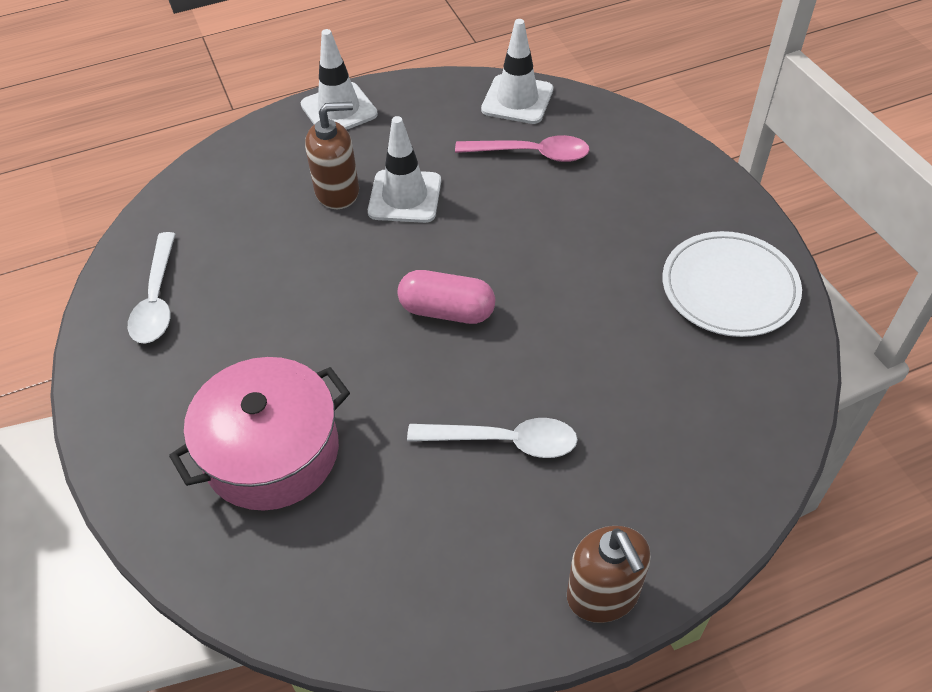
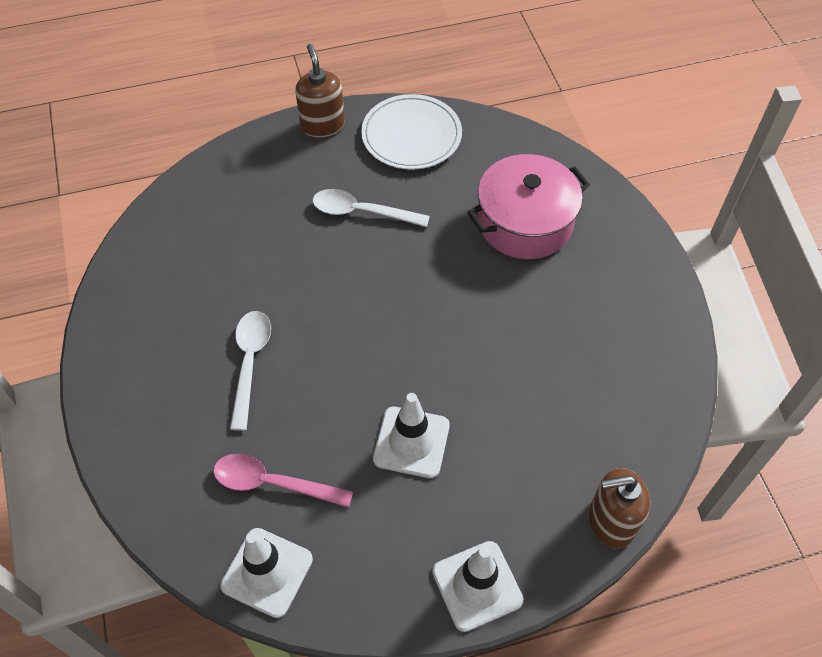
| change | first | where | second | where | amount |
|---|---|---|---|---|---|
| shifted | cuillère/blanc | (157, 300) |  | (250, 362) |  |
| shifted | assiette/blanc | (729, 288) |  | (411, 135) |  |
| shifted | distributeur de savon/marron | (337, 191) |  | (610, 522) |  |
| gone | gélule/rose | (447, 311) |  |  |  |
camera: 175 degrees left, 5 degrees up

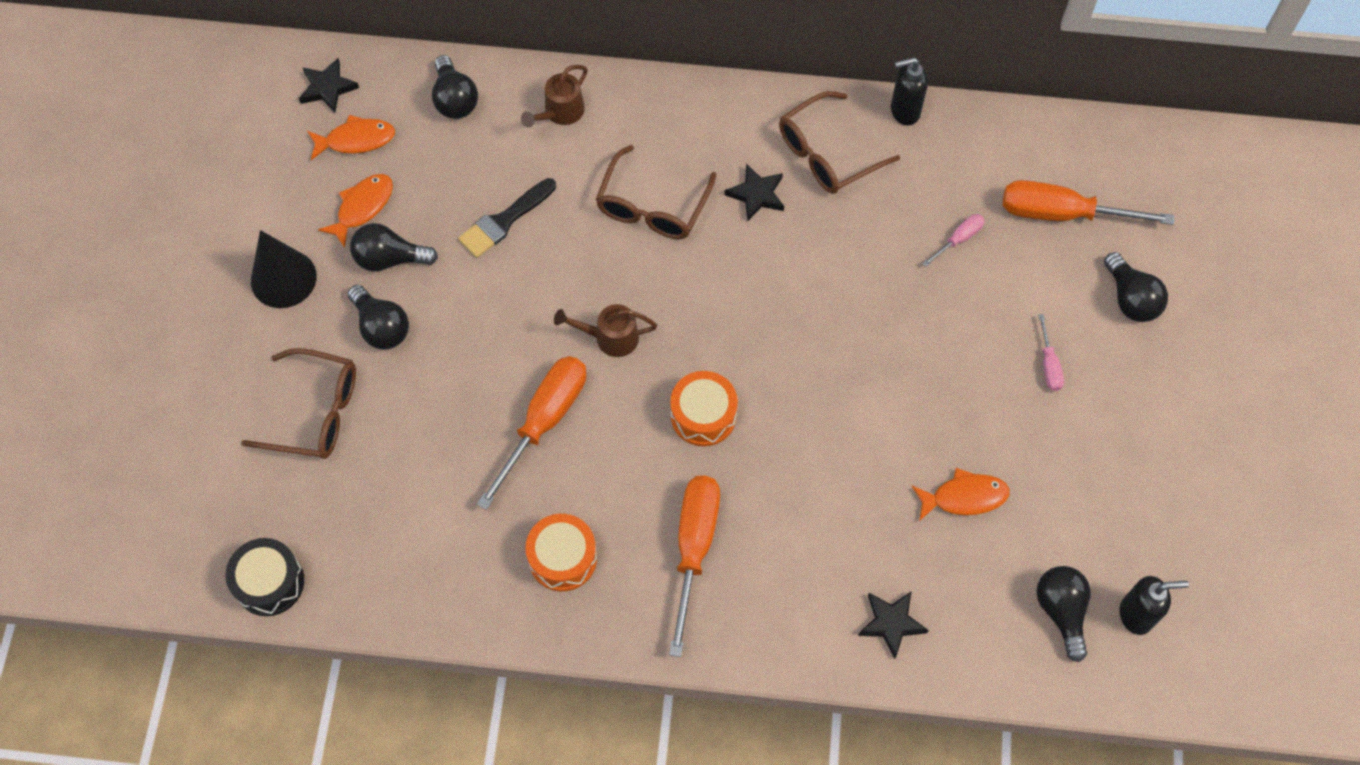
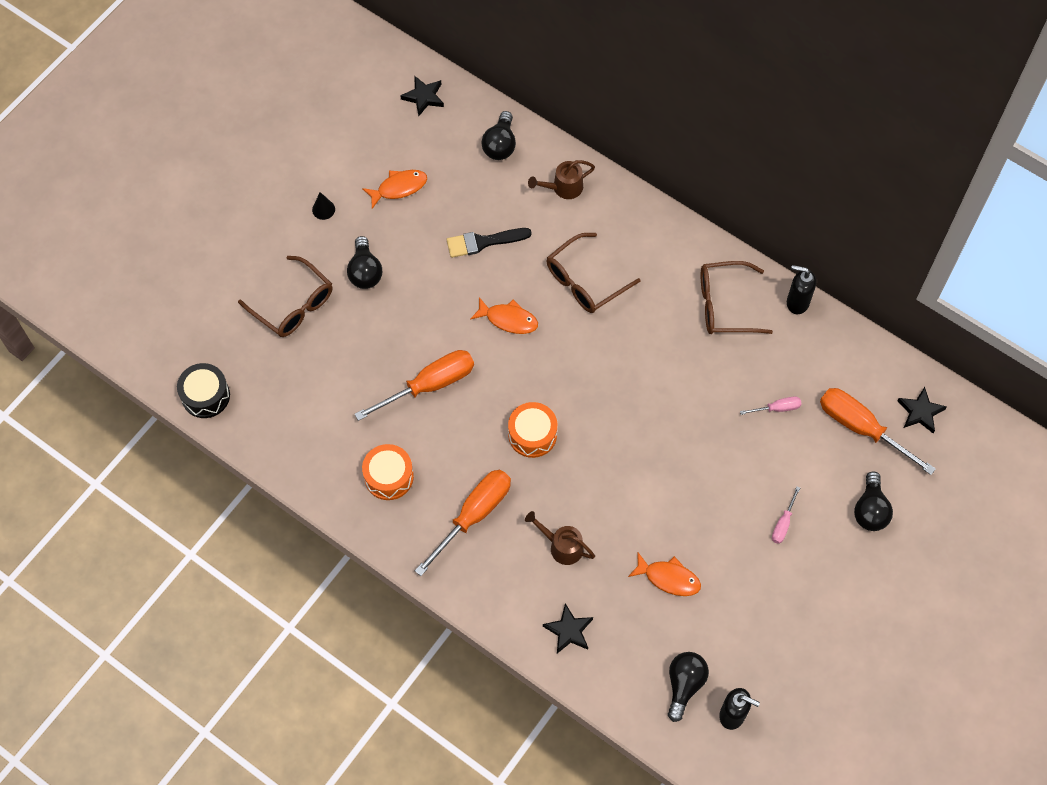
| change | first | where | second | where | amount |
|---|---|---|---|---|---|
| scaled | cône/noir | (283, 278) |  | (323, 209) | x0.48 |
| shifted | poisson/orange | (356, 140) |  | (508, 319) |  |
| shifted | arrosoir/marron | (609, 337) |  | (561, 546) |  |
| shifted | étoile/noir | (756, 194) |  | (920, 412) |  |
| gone | ampoule/noir | (389, 259) |  |  |  |
camera: 30 degrees right, 0 degrees up

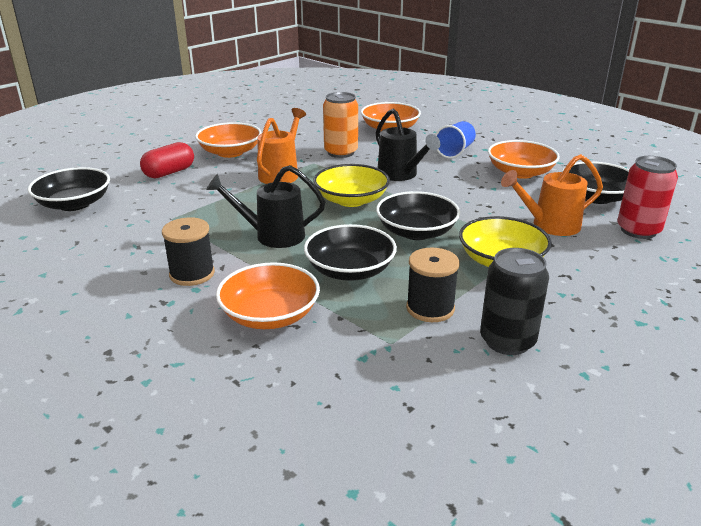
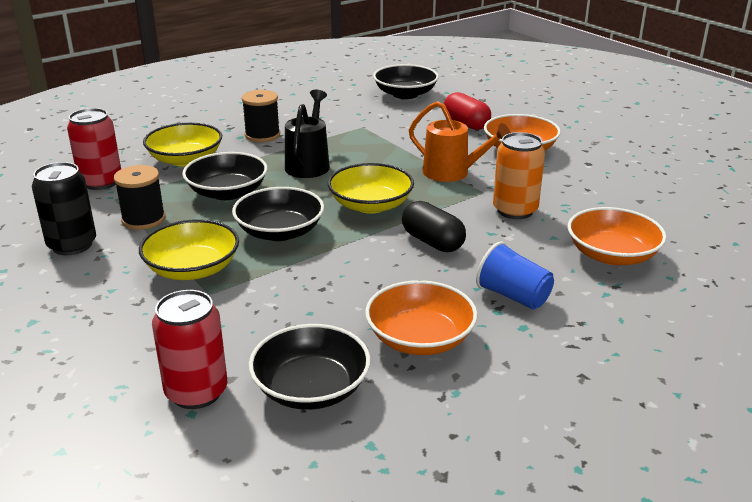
| change | first | where | second | where | amount |
|---|---|---|---|---|---|
| new |  |  | canette/rouge | (101, 182) |  |
| repainted | bol/orange | (270, 315) | bol/jaune | (185, 159) |  |
| swapped | arrosoir/noir | (401, 175) | gélule/noir | (432, 242) |  |
| gone | arrosoir/orange | (549, 225) |  |  |  |
camera: 100 degrees right, 0 degrees up

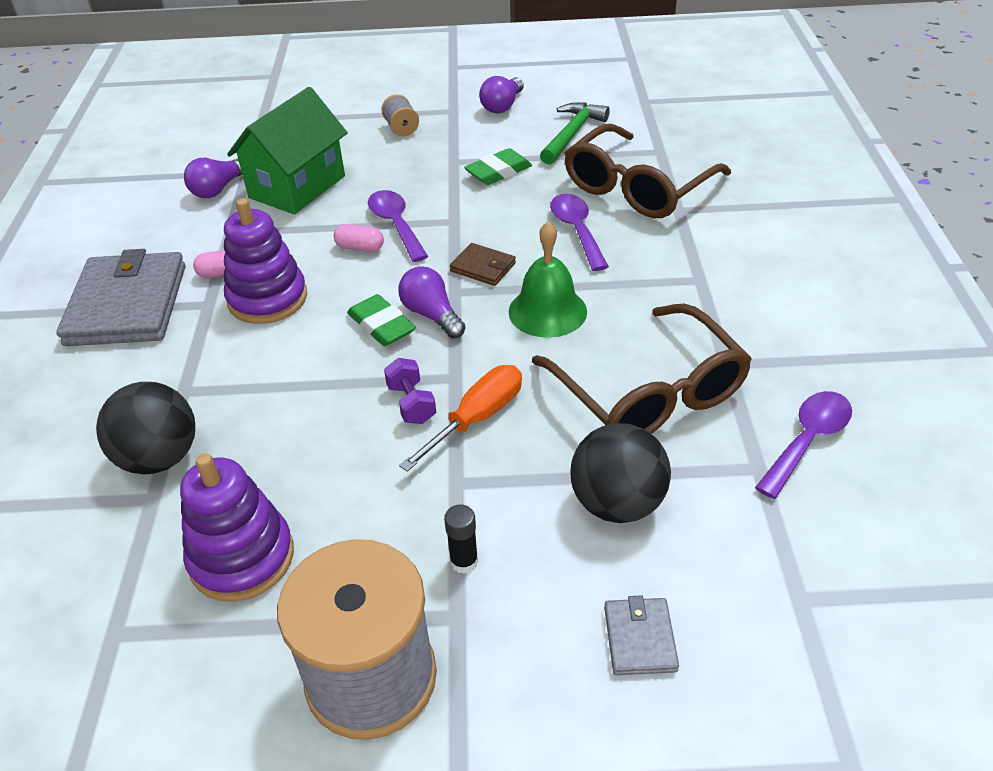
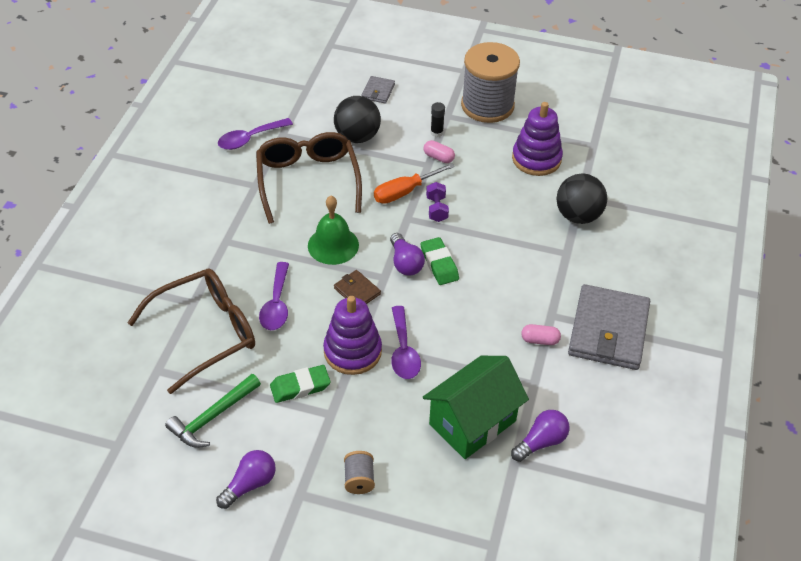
| change | first | where | second | where | amount |
|---|---|---|---|---|---|
| shifted | jouet à empiler/violet | (267, 299) |  | (352, 351) |  |
| shifted | gélule/rose | (360, 248) |  | (438, 157) |  |
camera: 165 degrees left, 5 degrees up

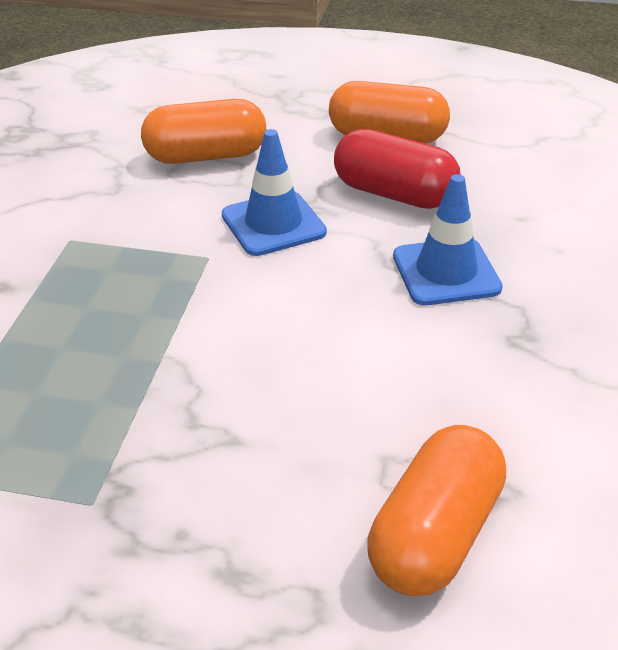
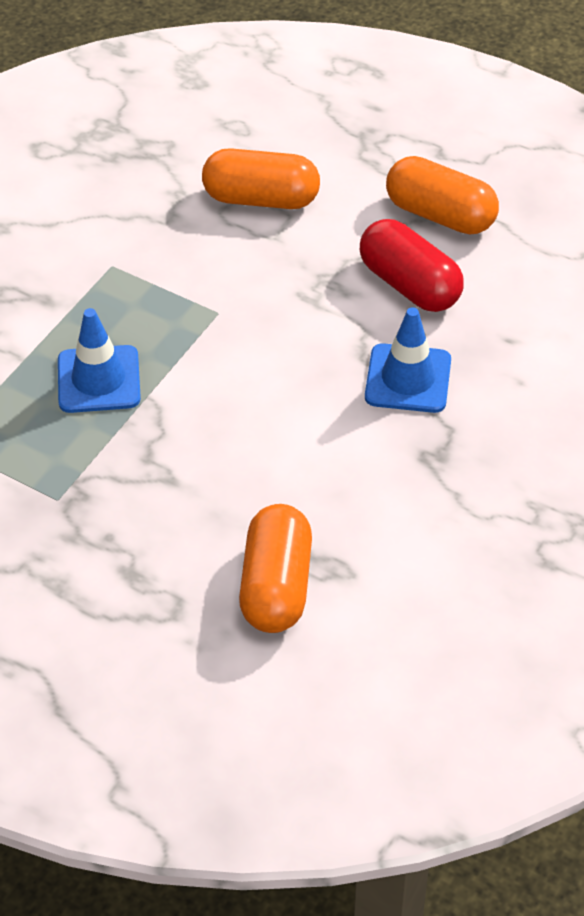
| change | first | where | second | where | amount |
|---|---|---|---|---|---|
| shifted | cône de chantier/bleu | (273, 224) |  | (99, 379) |  |
| rotated | gélule/orange | (435, 534) |  | (276, 586) | 45 degrees counterclockwise |
camera: 20 degrees right, 10 degrees up

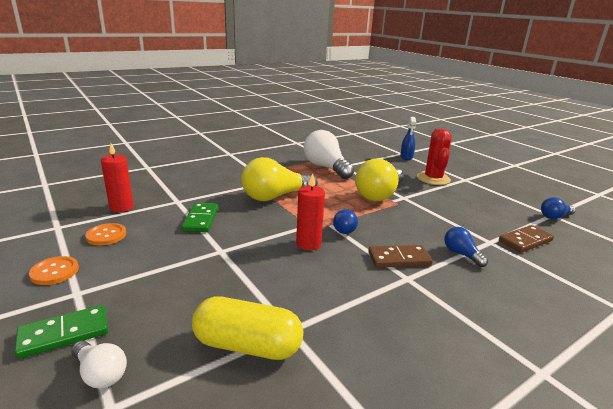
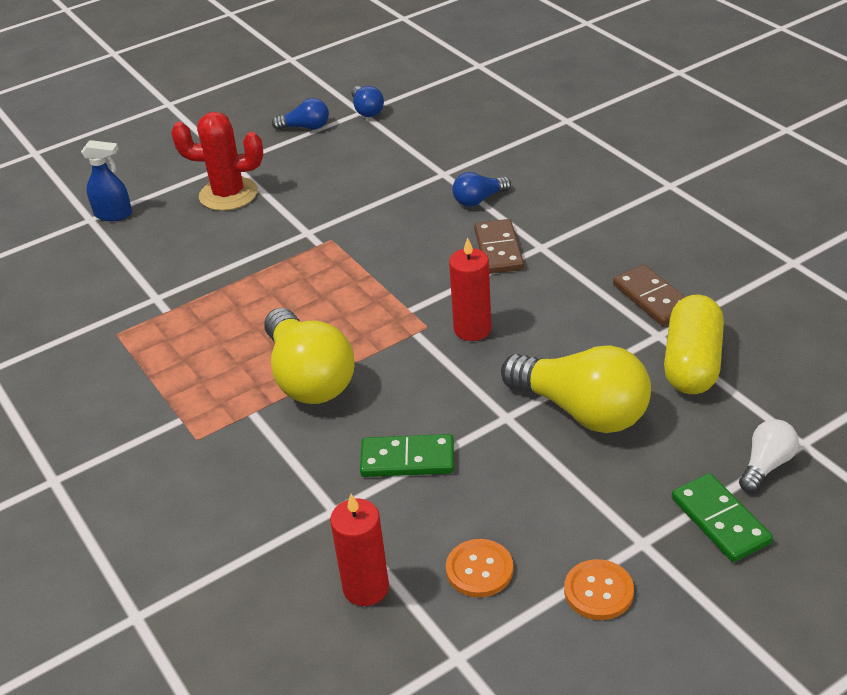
| change | first | where | second | where | amount |
|---|---|---|---|---|---|
| shifted | ampoule/bleu | (343, 228) |  | (305, 127) |  |
| shifted | ampoule/jaune | (379, 194) |  | (582, 410) |  |
| shifted | domino/marron | (525, 241) |  | (653, 298) |  |
| gone | ampoule/blanc | (326, 168) |  |  |  |
camera: 85 degrees left, 15 degrees up

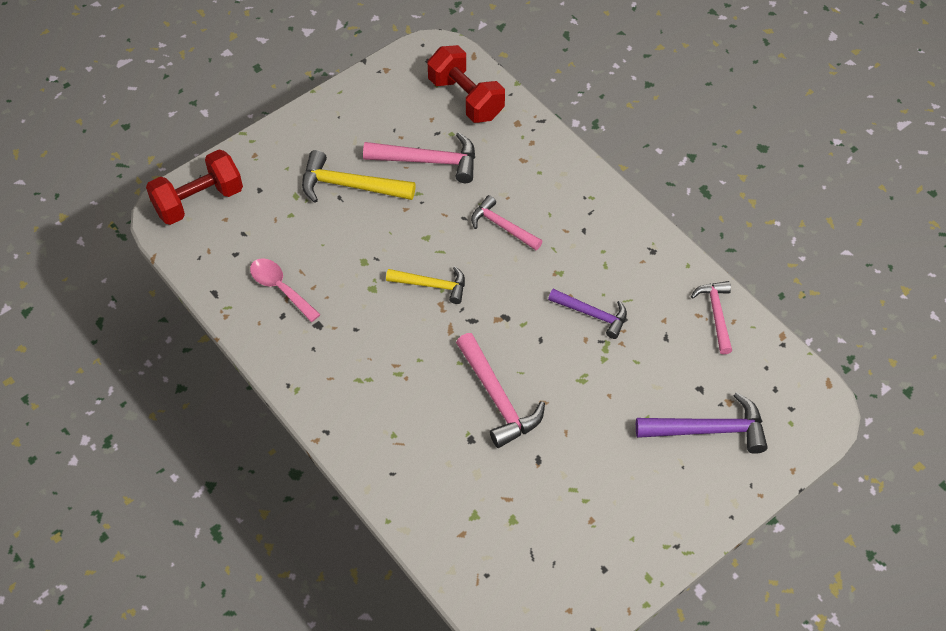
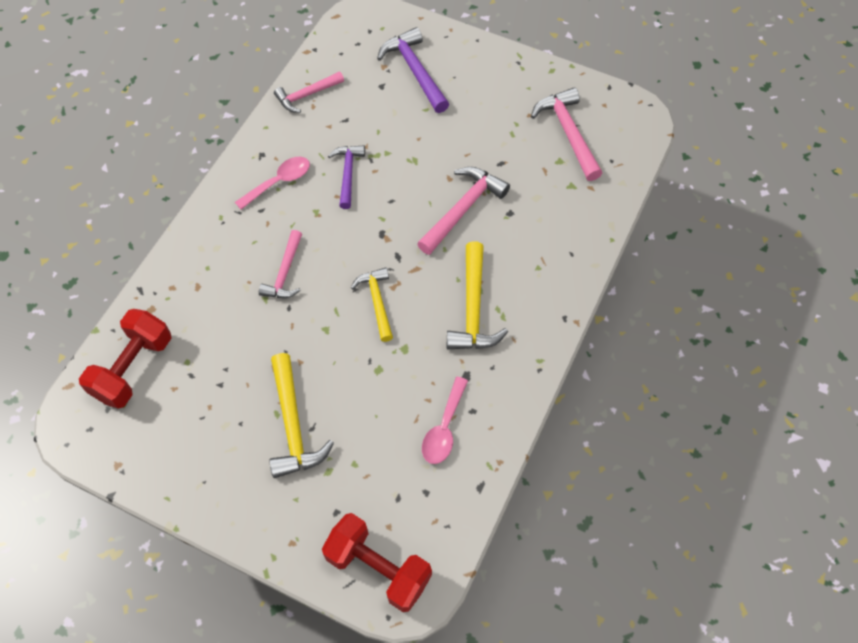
| change | first | where | second | where | amount |
|---|---|---|---|---|---|
| new |  |  | cuillère/rose | (279, 182) |  |
| new |  |  | marteau/jaune | (473, 308) |  |
| shifted | marteau/rose | (428, 161) |  | (568, 133) |  |
camera: 115 degrees left, 5 degrees up

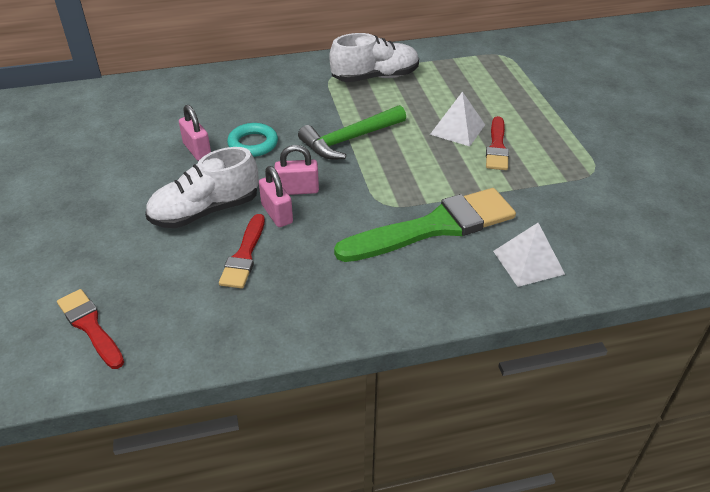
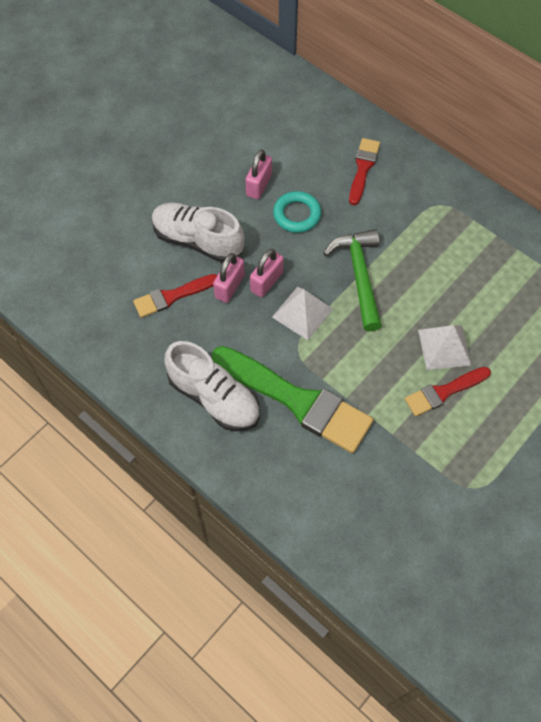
| change | first | where | second | where | amount |
|---|---|---|---|---|---|
| shifted | chaussure/blanc | (375, 77) |  | (214, 397) |  |
| rotated | cadenas/rose | (297, 190) |  | (266, 282) | 75 degrees clockwise |
| shifted | pyramide/blanc | (528, 262) |  | (302, 313) |  |
| rotated | marteau/vert | (350, 139) |  | (359, 276) | 60 degrees clockwise |
| shifted | pinceau/rouge | (90, 326) |  | (363, 168) |  |
camera: 55 degrees right, 20 degrees up

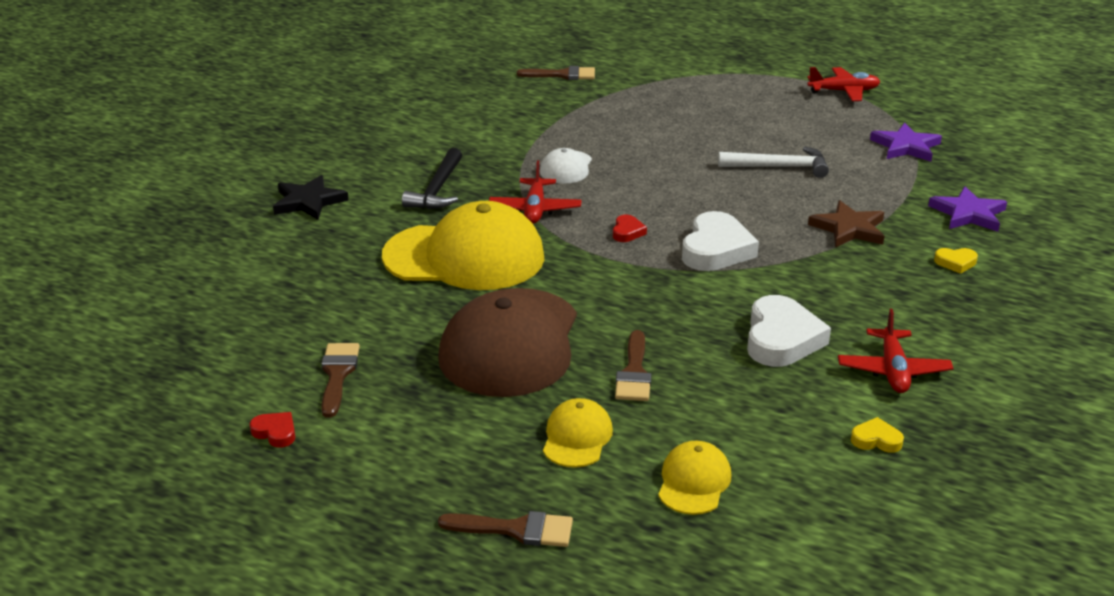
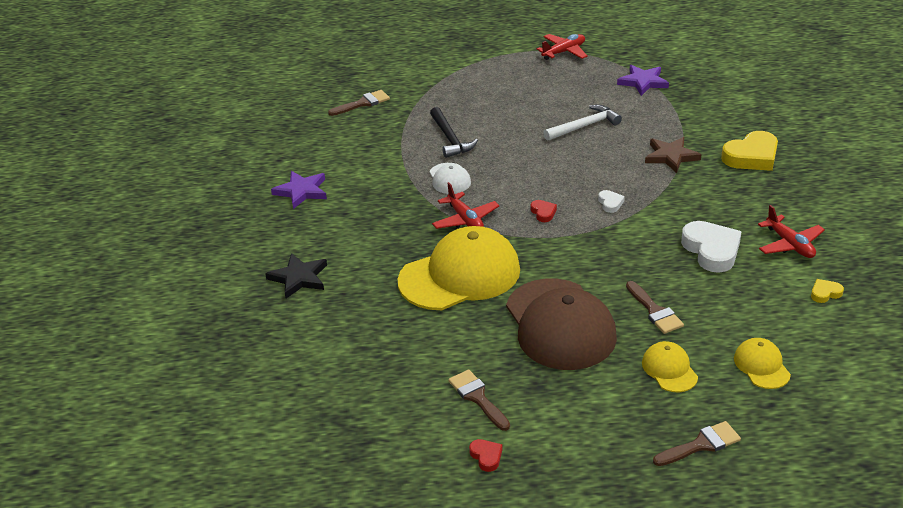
| change | first | where | second | where | amount |
|---|---|---|---|---|---|
| shifted | étoile/violet | (968, 214) |  | (301, 191) |  |
| shifted | marteau/noir | (437, 189) |  | (450, 139) |  |
| rotated | cœur/rouge | (275, 432) |  | (486, 456) | 60 degrees clockwise |
| scaled | cœur/blanc | (716, 249) |  | (610, 203) | x0.47 |
| scaled | cœur/jaune | (955, 262) |  | (751, 156) | x2.12 |
camera: 30 degrees left, 5 degrees up

